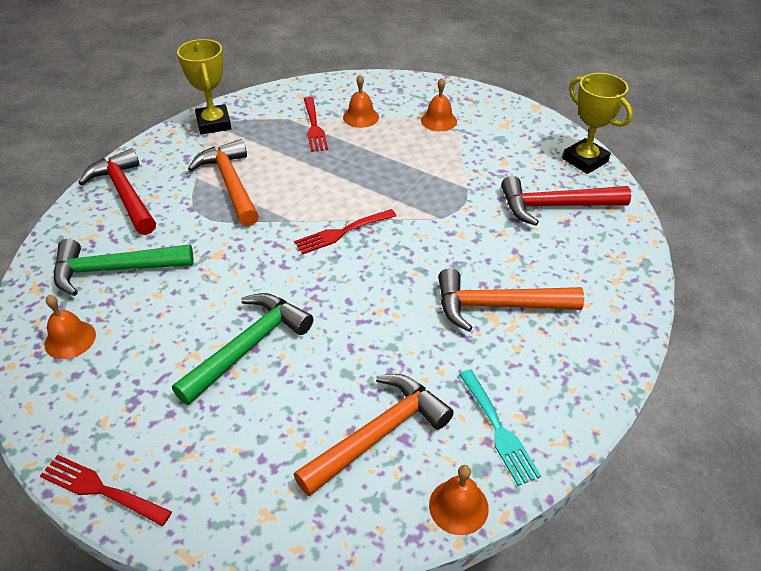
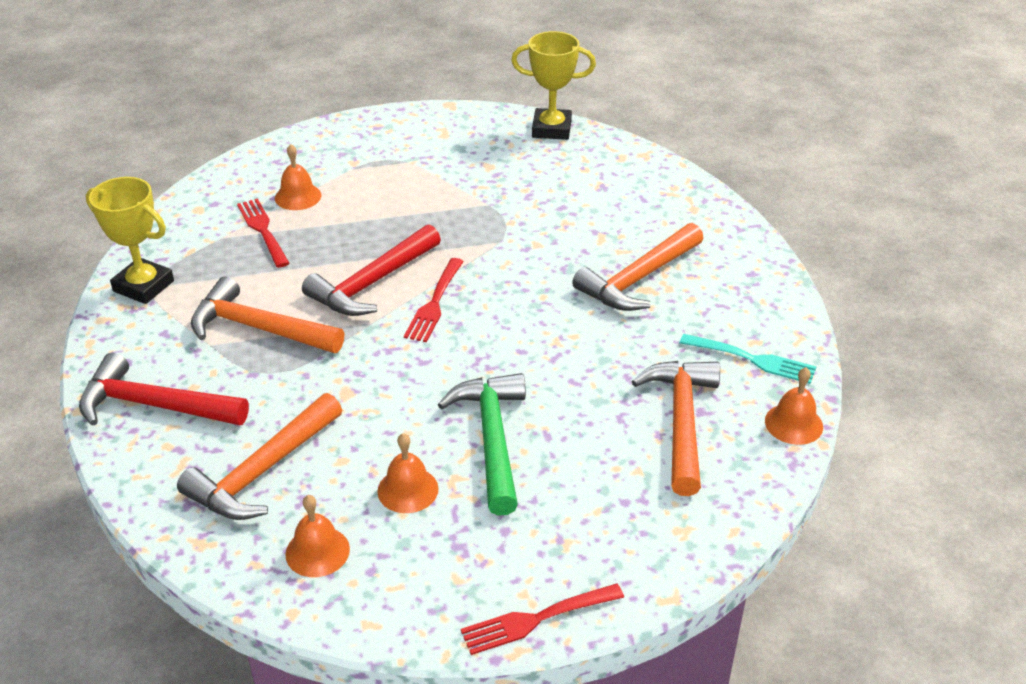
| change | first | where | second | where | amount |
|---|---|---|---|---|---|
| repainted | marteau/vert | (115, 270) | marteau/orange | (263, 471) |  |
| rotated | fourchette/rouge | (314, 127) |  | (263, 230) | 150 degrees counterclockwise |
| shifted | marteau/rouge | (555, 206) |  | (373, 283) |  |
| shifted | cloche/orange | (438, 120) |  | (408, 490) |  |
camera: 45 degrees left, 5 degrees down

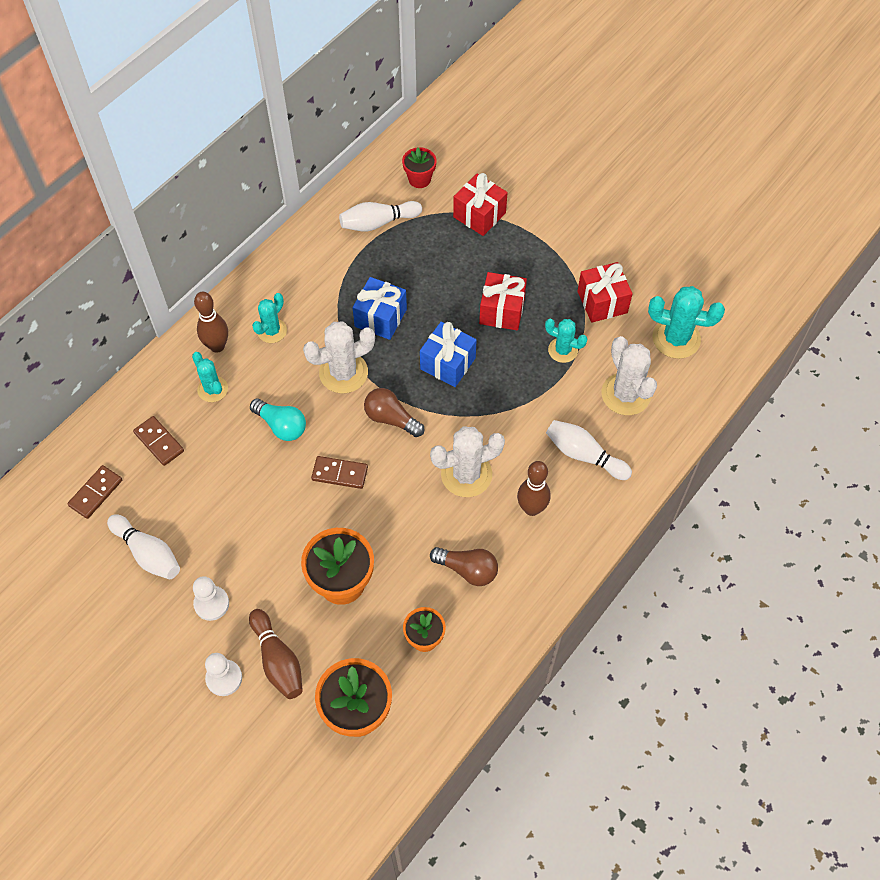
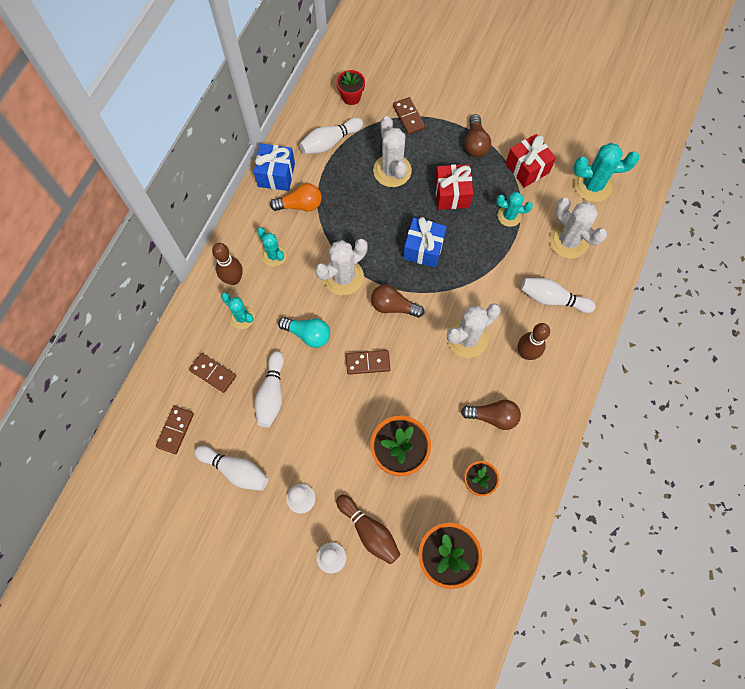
| change | first | where | second | where | amount |
|---|---|---|---|---|---|
| shifted | cadeau/bleu | (380, 318) |  | (276, 175) |  |
| new |  |  | quille/blanc | (272, 394) |  |
| rotated | cactus/turquoise | (272, 331) |  | (274, 255) | 60 degrees counterclockwise |
| new |  |  | ampoule/orange | (300, 205) |  |
| new |  |  | cactus/blanc | (392, 171) |  |
| swapped | cadeau/rouge | (479, 215) | domino/marron | (408, 117) |  |
| new |  |  | ampoule/marron | (475, 143) |  |
camera: 15 degrees left, 10 degrees up

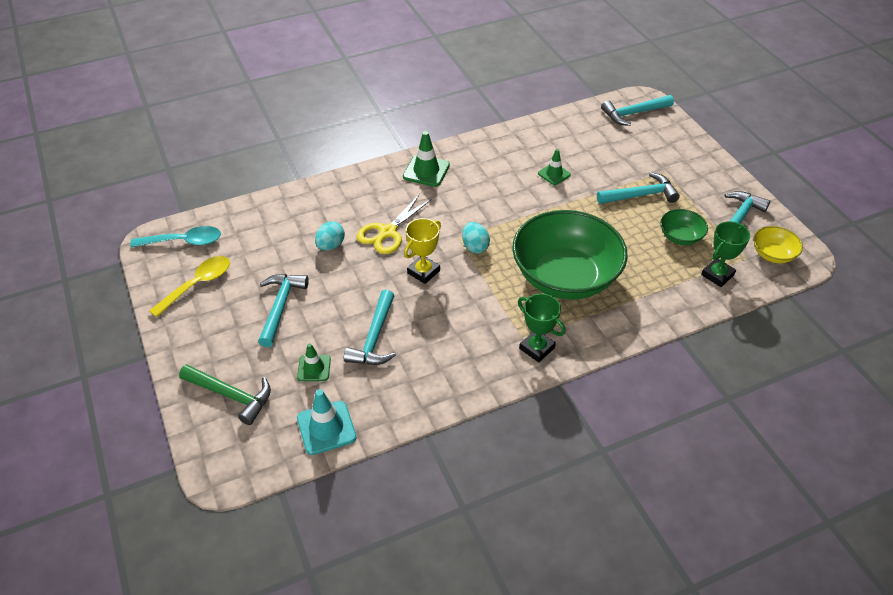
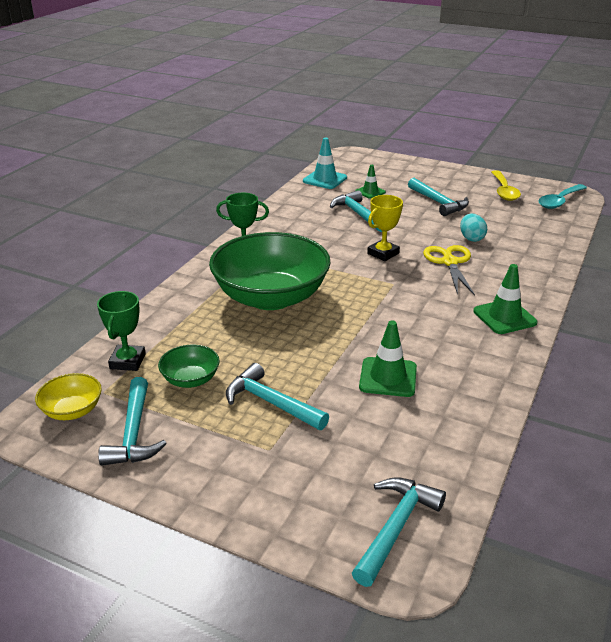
| change | first | where | second | where | amount |
|---|---|---|---|---|---|
| rotated | marteau/turquoise | (640, 195) |  | (271, 403) | 90 degrees clockwise |
| scaled | cône de chantier/vert | (554, 174) |  | (388, 377) | x1.55 |
| rotated | trophée/jaune | (423, 272) |  | (383, 253) | 45 degrees clockwise |
| gone | marteau/vert | (231, 395) |  |  |  |
| gone | œuf/turquoise | (475, 247) |  |  |  |
camera: 140 degrees right, 15 degrees down

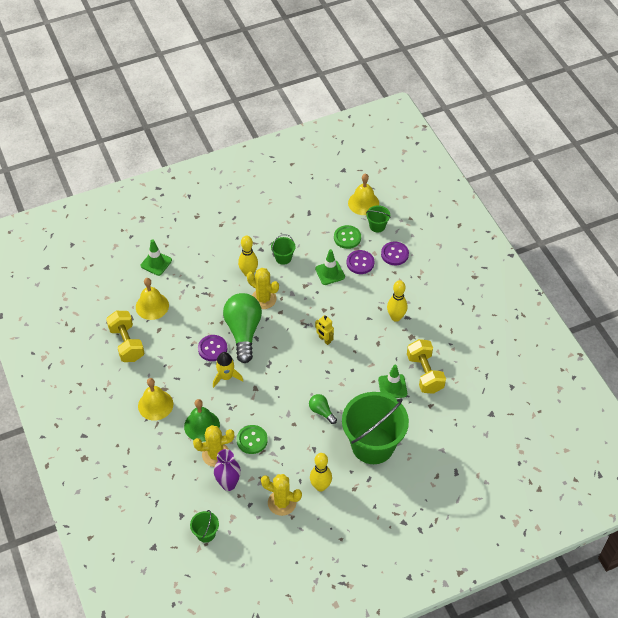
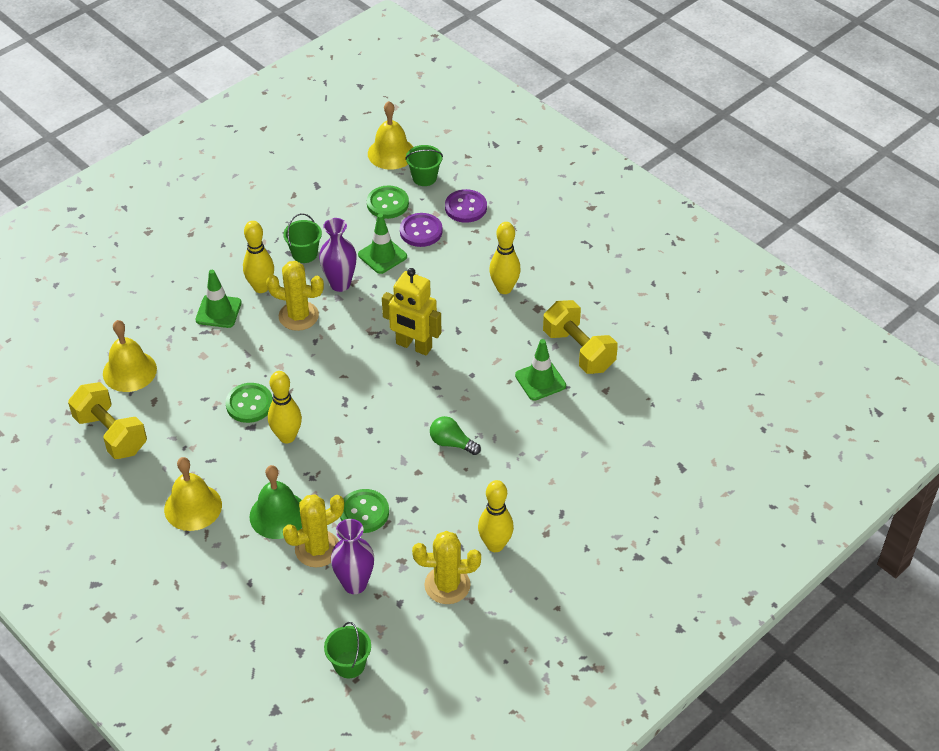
| change | first | where | second | where | amount |
|---|---|---|---|---|---|
| shifted | cône de chantier/vert | (156, 263) |  | (218, 311) |  |
| repainted | bouton/violet | (212, 349) | bouton/vert | (249, 404) |  |
| swapped | fusée/jaune | (226, 377) | quille/jaune | (287, 437) |  |
| new |  |  | vase/violet | (340, 284) |  |
| scaled | robot/jaune | (324, 340) |  | (413, 346) | x1.71 |
| gone | ampoule/vert | (243, 331) |  |  |  |
| gone | seau/vert | (372, 445) |  |  |  |
camera: 20 degrees left, 5 degrees down

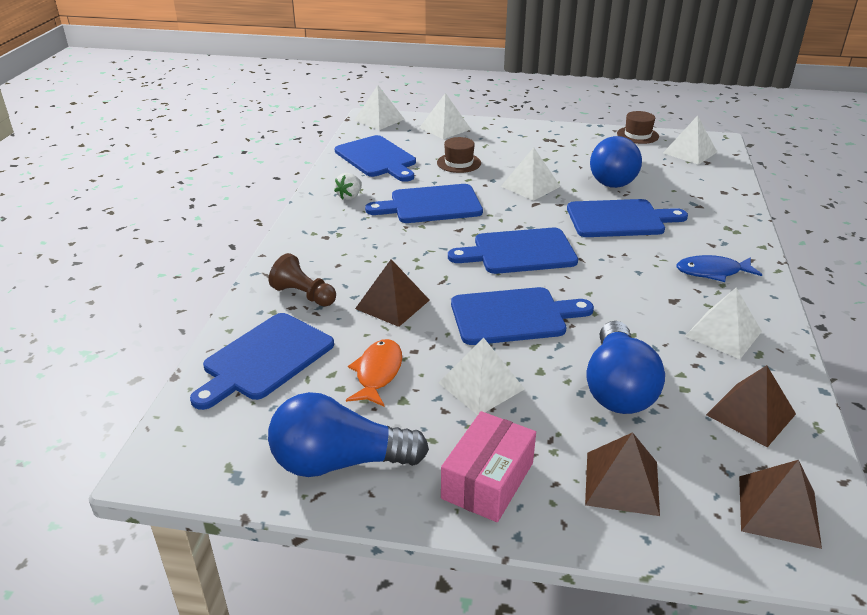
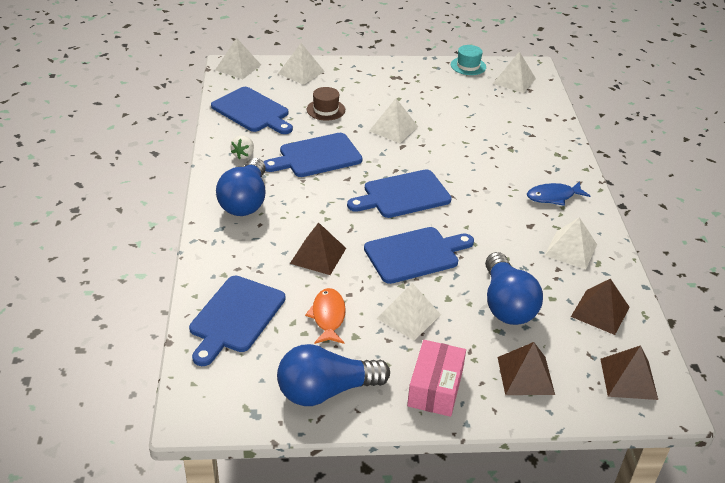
| change | first | where | second | where | amount |
|---|---|---|---|---|---|
| shifted | ampoule/bleu | (615, 178) |  | (245, 201) |  |
| repainted | chapeau/marron | (637, 135) | chapeau/turquoise | (468, 66) |  |
| gone | pion/marron | (304, 295) |  |  |  |
| gone | planche à découper/bleu | (620, 219) |  |  |  |
camera: 15 degrees left, 5 degrees up

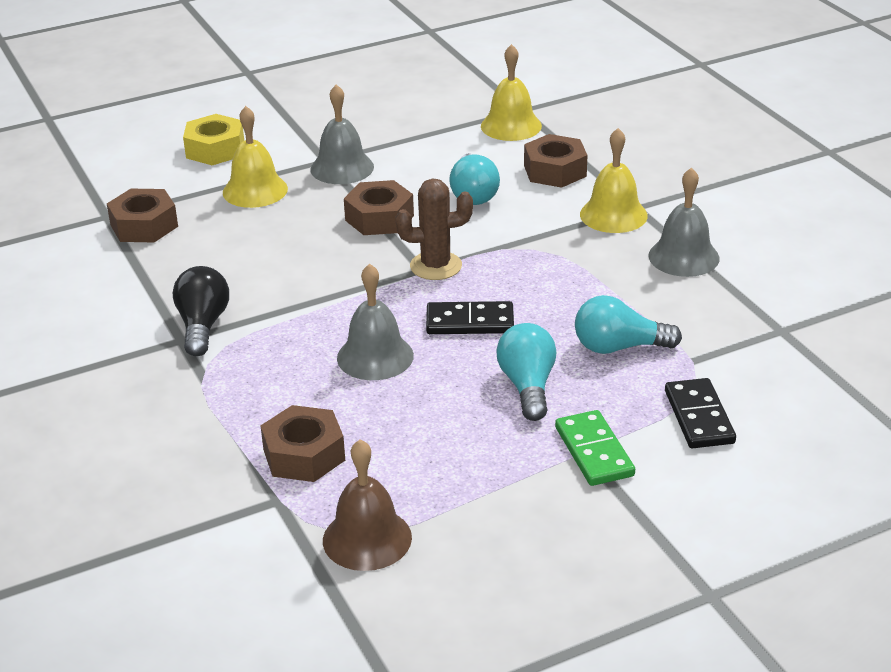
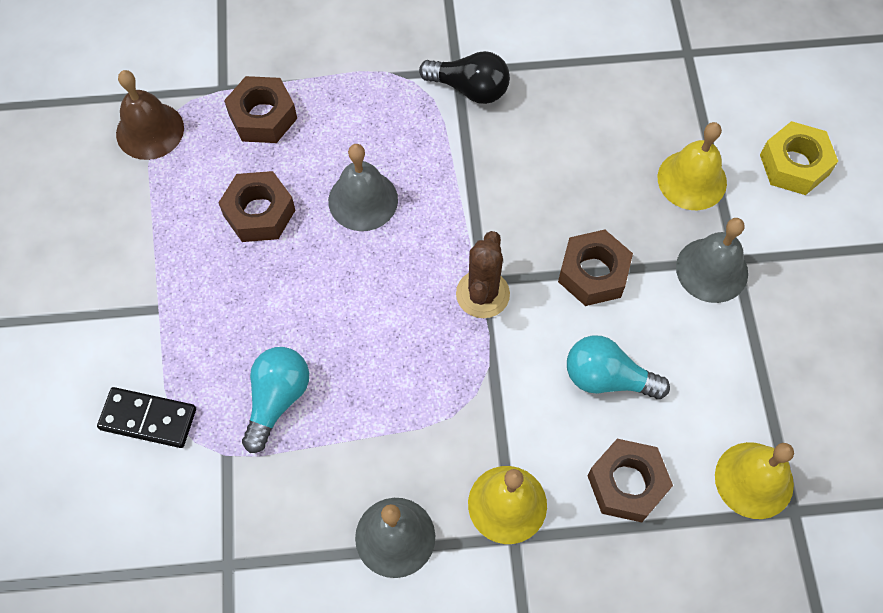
| change | first | where | second | where | amount |
|---|---|---|---|---|---|
| shifted | écrou/marron | (144, 226) |  | (259, 213) |  |
| gone | domino/noir | (470, 322) |  |  |  |
| gone | ampoule/turquoise | (528, 386) |  |  |  |
| gone | domino/vert | (594, 451) |  |  |  |
camera: 110 degrees right, 30 degrees up

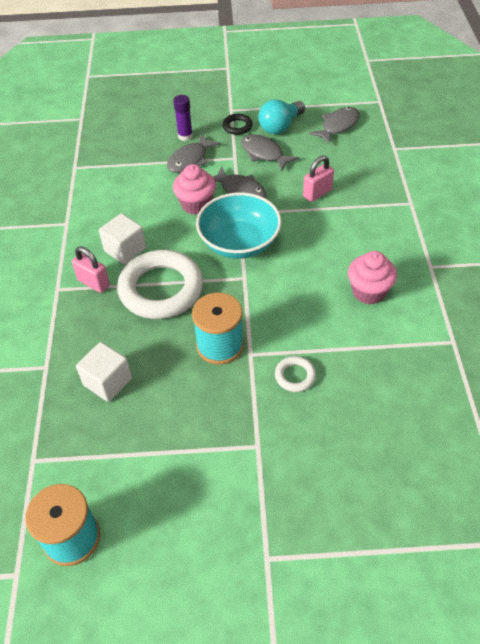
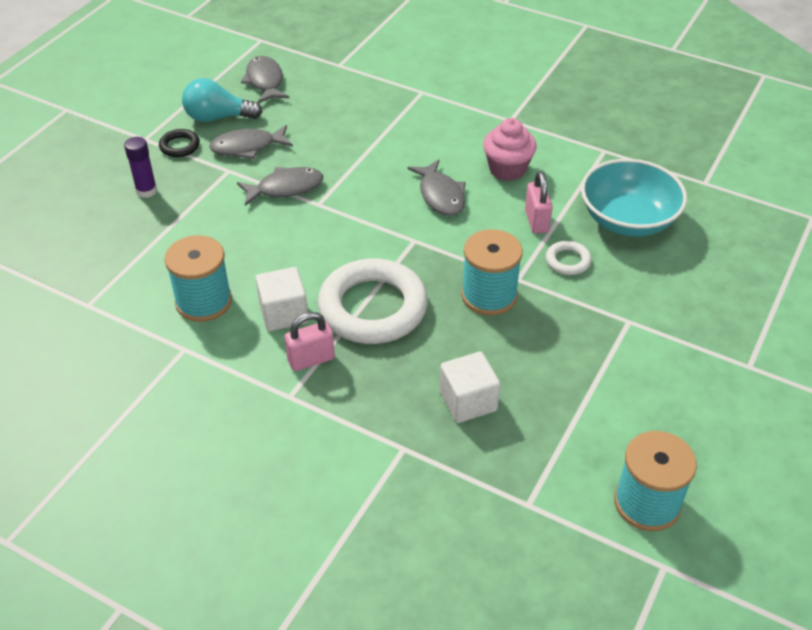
| change | first | where | second | where | amount |
|---|---|---|---|---|---|
| new |  |  | bobine/turquoise | (204, 301) |  |
| rotated | ampoule/turquoise | (280, 126) |  | (218, 117) | 105 degrees clockwise |
| shifted | poisson/gris | (190, 160) |  | (440, 195) |  |
| shifted | cadenas/rose | (317, 193) |  | (536, 221) |  |
| shifted | bol/turquoise | (239, 242) |  | (628, 220) |  |
| gone | muffin/rose | (196, 204) |  |  |  |
camera: 60 degrees left, 5 degrees down

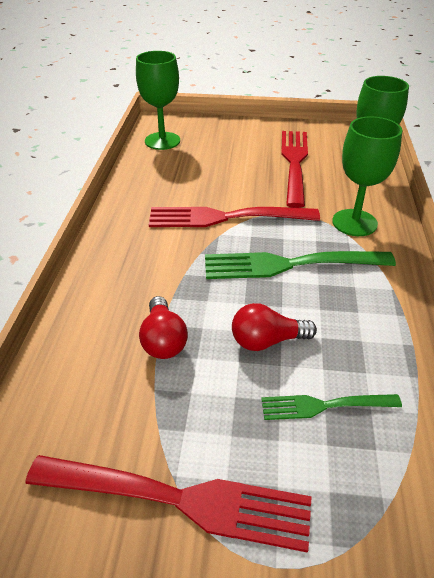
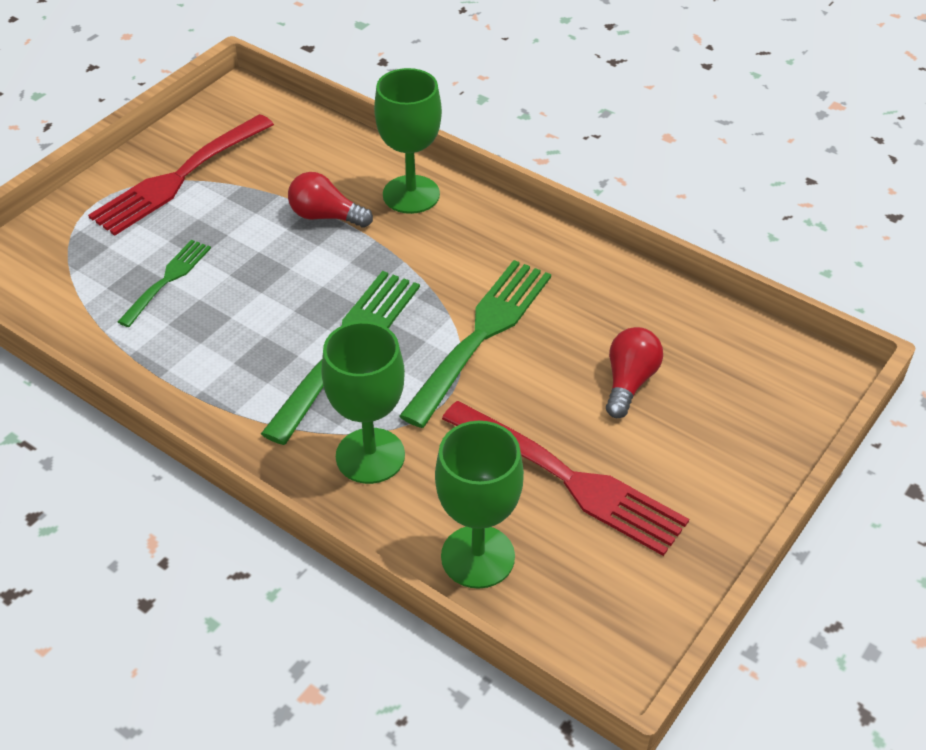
| change | first | where | second | where | amount |
|---|---|---|---|---|---|
| shifted | verre à pied/vert | (162, 141) |  | (411, 194) |  |
| repainted | fourchette/rouge | (225, 217) | fourchette/vert | (481, 335) |  |
| shifted | ampoule/rouge | (267, 341) |  | (629, 382) |  |
camera: 120 degrees right, 5 degrees up

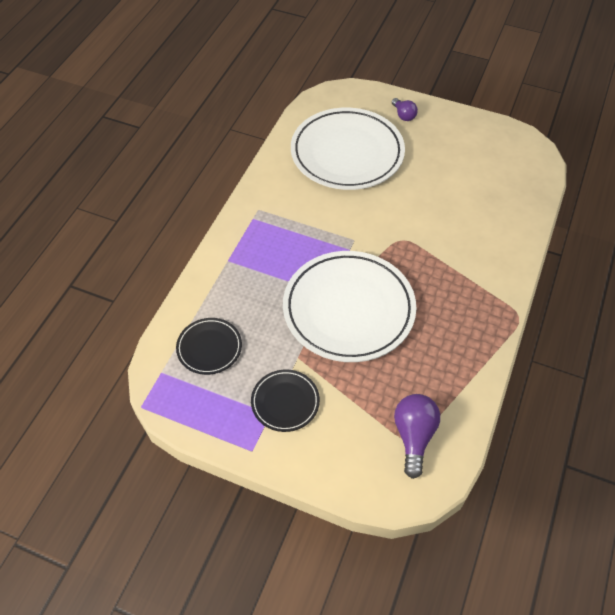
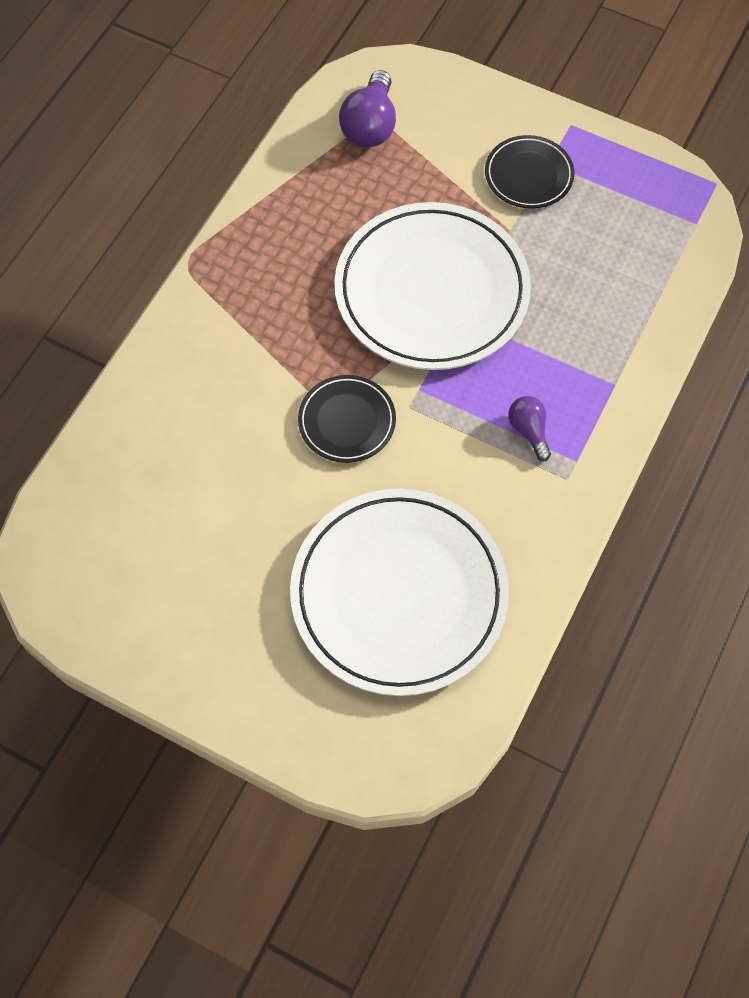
| change | first | where | second | where | amount |
|---|---|---|---|---|---|
| shifted | assiette/noir | (209, 348) |  | (347, 421) |  |
| shifted | ampoule/violet | (403, 115) |  | (529, 431) |  |
camera: 175 degrees left, 10 degrees up

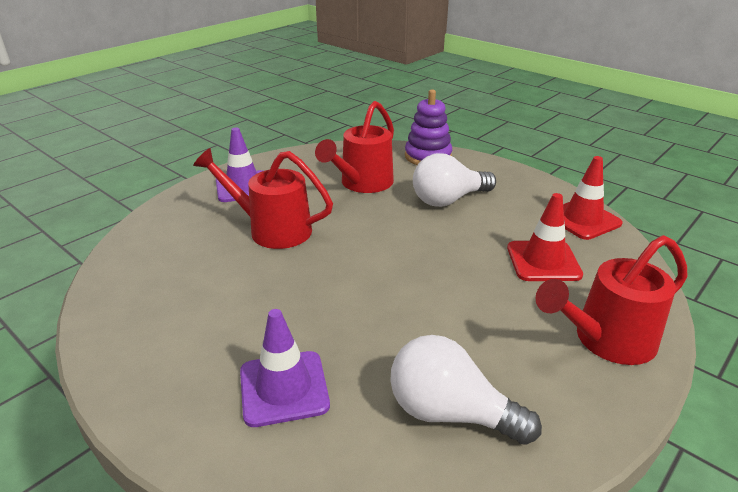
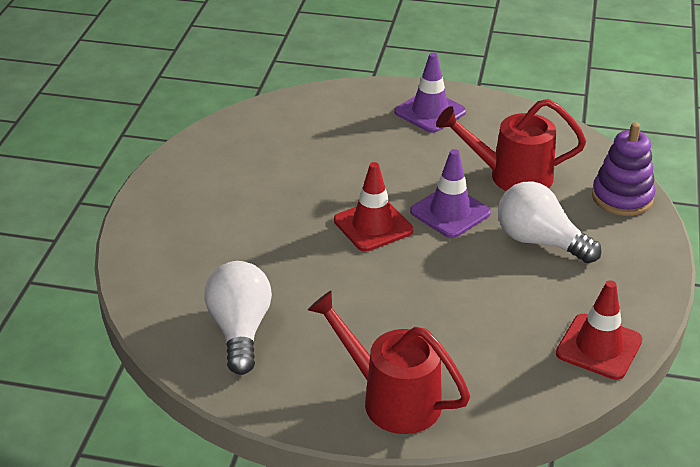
| change | first | where | second | where | amount |
|---|---|---|---|---|---|
| shifted | cône de chantier/rouge | (543, 261) |  | (373, 225) |  |
| shifted | cône de chantier/violet | (284, 388) |  | (450, 212) |  |
| gone | arrosoir/rouge | (271, 229) |  |  |  |
camera: 60 degrees right, 5 degrees up

